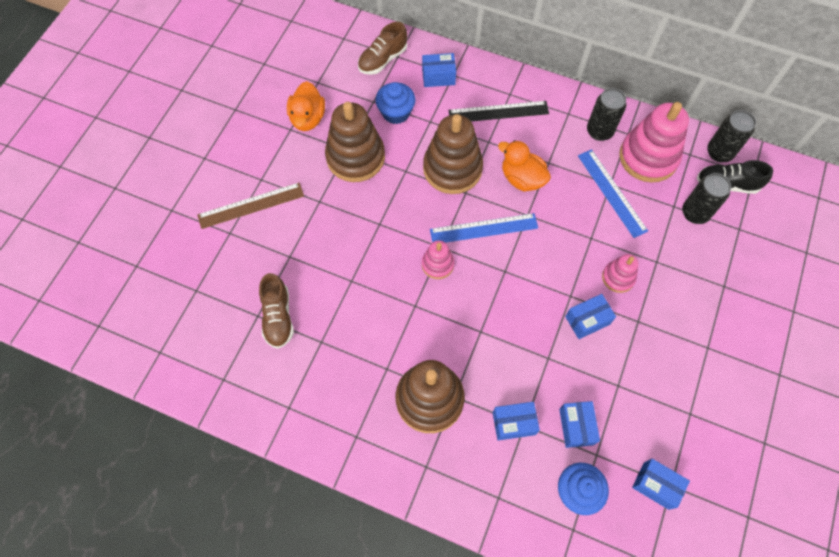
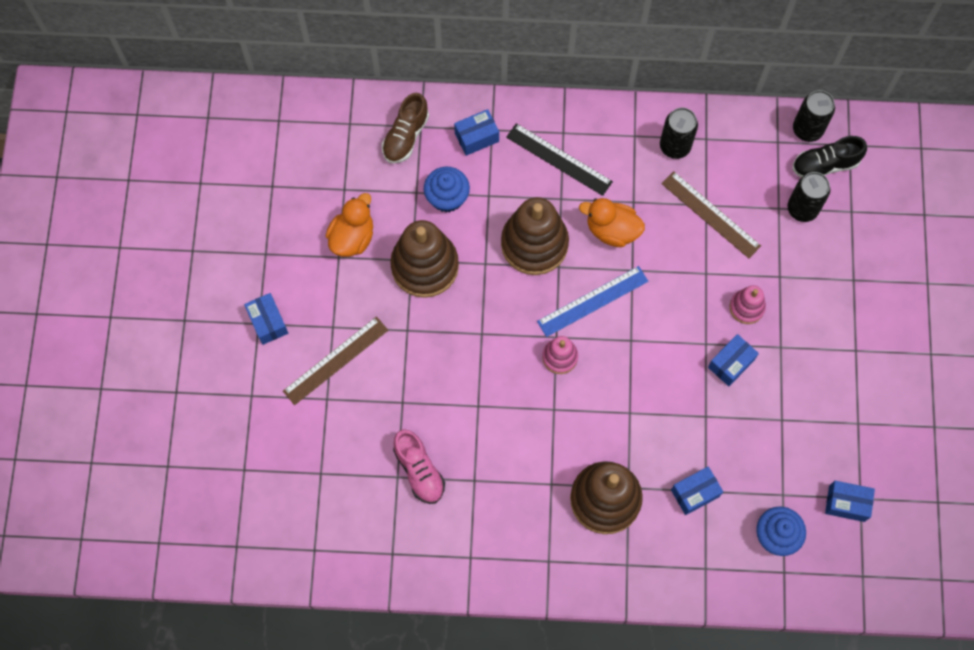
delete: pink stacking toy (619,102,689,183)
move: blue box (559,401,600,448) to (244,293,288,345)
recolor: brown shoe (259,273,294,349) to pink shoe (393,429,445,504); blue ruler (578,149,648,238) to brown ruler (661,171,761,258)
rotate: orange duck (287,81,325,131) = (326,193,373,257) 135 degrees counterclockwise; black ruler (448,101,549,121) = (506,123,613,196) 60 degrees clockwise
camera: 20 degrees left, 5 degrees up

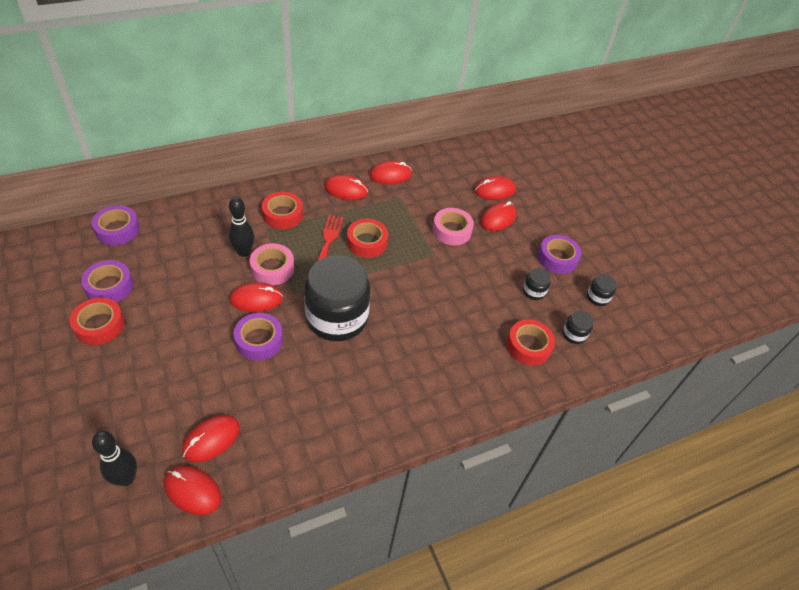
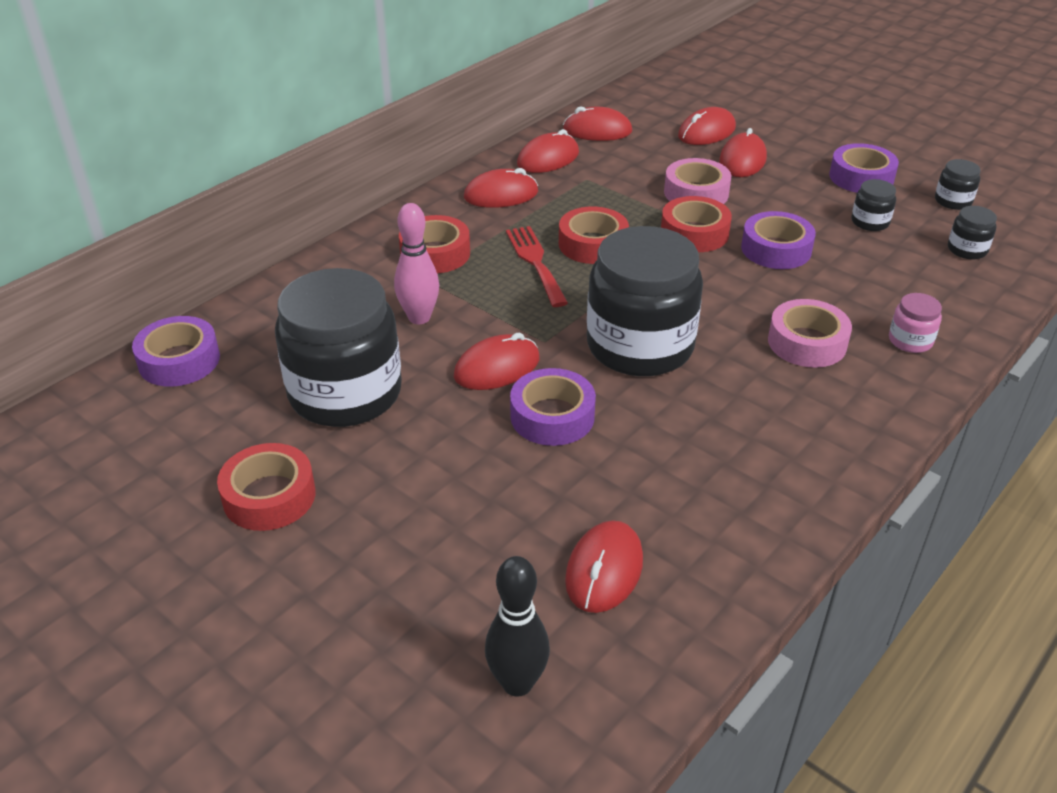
insert: black jar (275,268,402,427); pink jar (889,293,942,353)
move: red mouse (164,466,221,515) to (563,106,632,141); red tape (506,319,555,366) to (661,196,732,252); purple tape (81,260,133,303) to (741,211,816,269); pink tape (250,243,294,285) to (768,299,852,368)
recolor: black bowling pin (229,197,254,257) to pink bowling pin (394,203,439,324)
camera: 20 degrees left, 10 degrees down

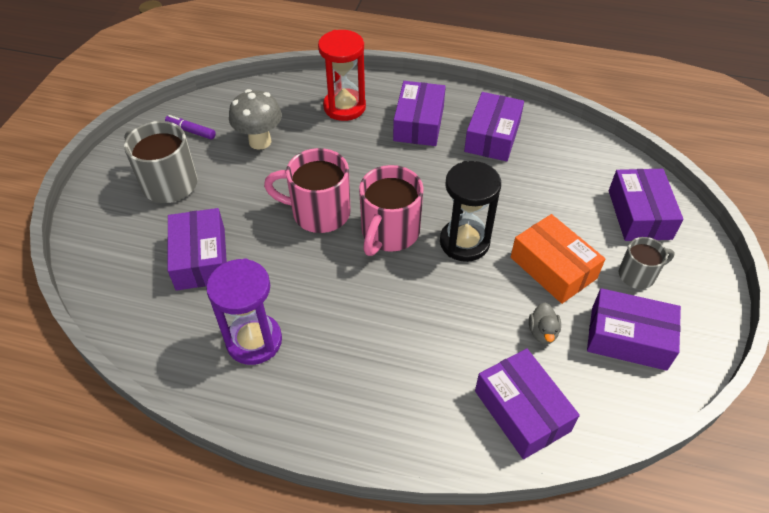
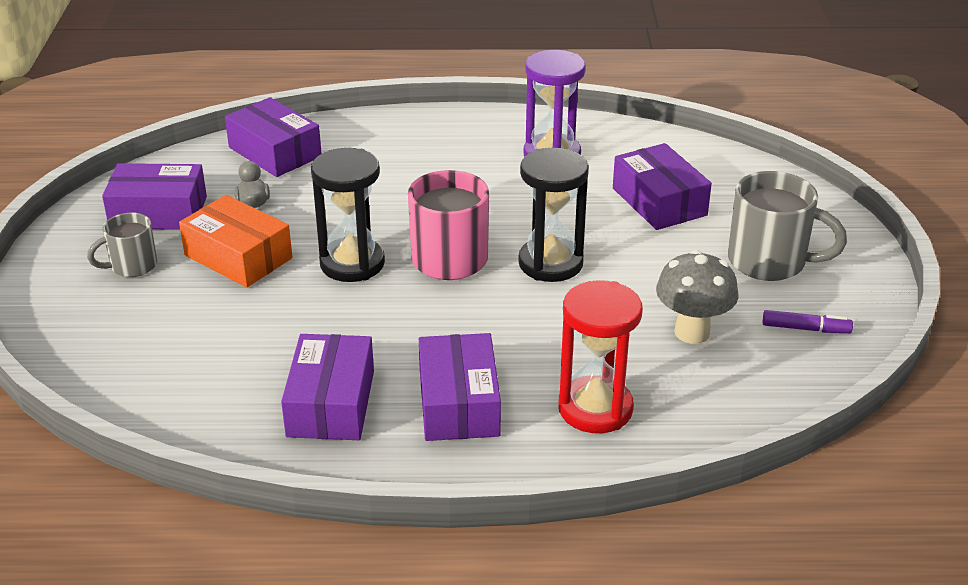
delete: purple box (609,169,683,241)
replace: pink mug (264,148,351,233) to black hourglass (518,148,589,282)
camera: 165 degrees right, 15 degrees down

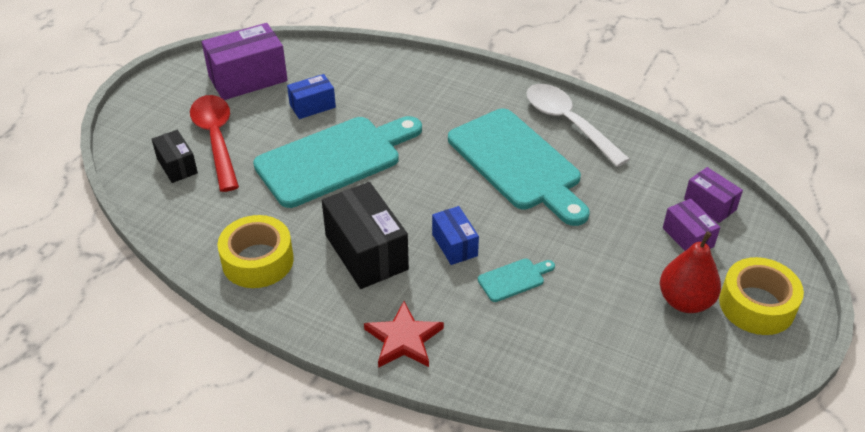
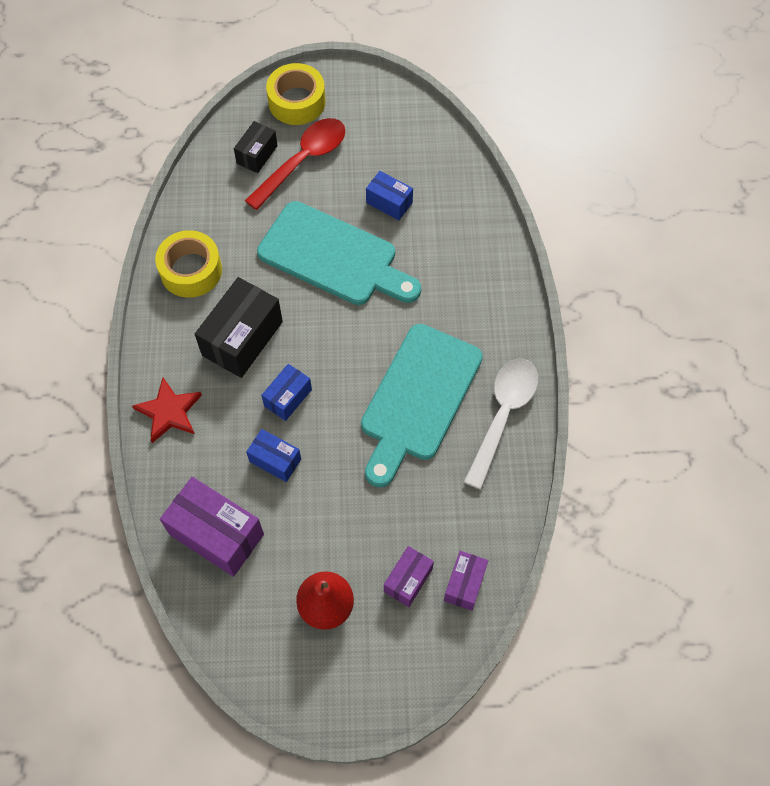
move: purple box (202,23,288,100) to (160,477,264,577); yellow tape (719,257,804,335) to (266,63,326,125)
replace: turquoise cutting board (478,259,555,302) to blue box (246,429,301,482)
camera: 60 degrees right, 20 degrees up

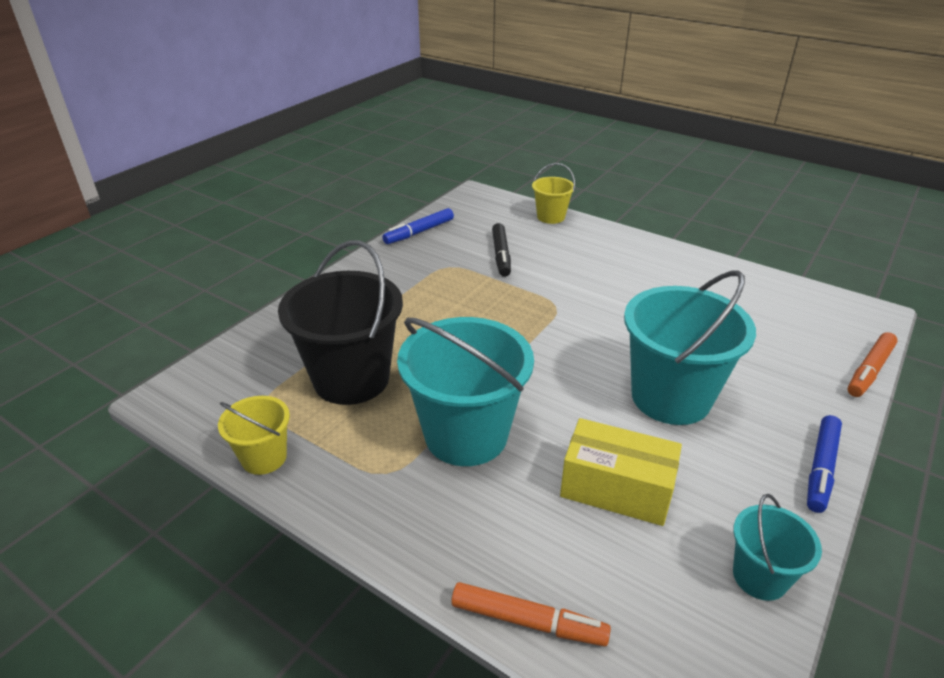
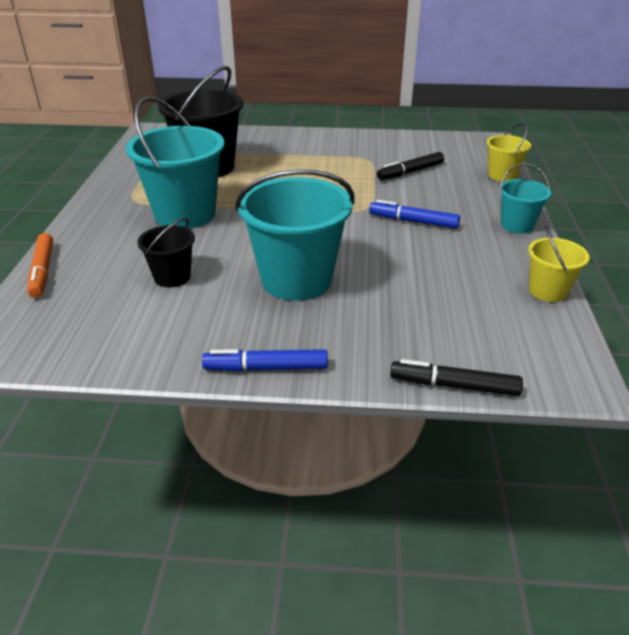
move: blue marker (382,208,454,244) to (369,200,460,229); turquoise bucket (733,494,822,601) to (500,163,551,233); yellow bucket (218,396,290,475) to (528,225,590,302)
replace: yellow box (560,418,682,526) to black bucket (137,218,195,287)
recolor: orange marker (847,332,898,397) to black marker (390,359,523,396)
camera: 60 degrees right, 0 degrees up

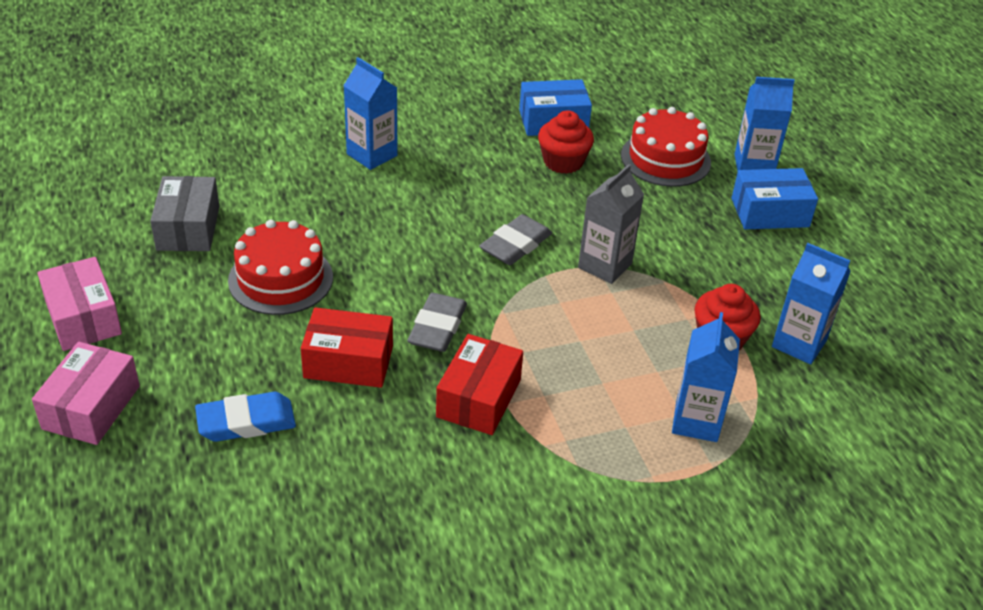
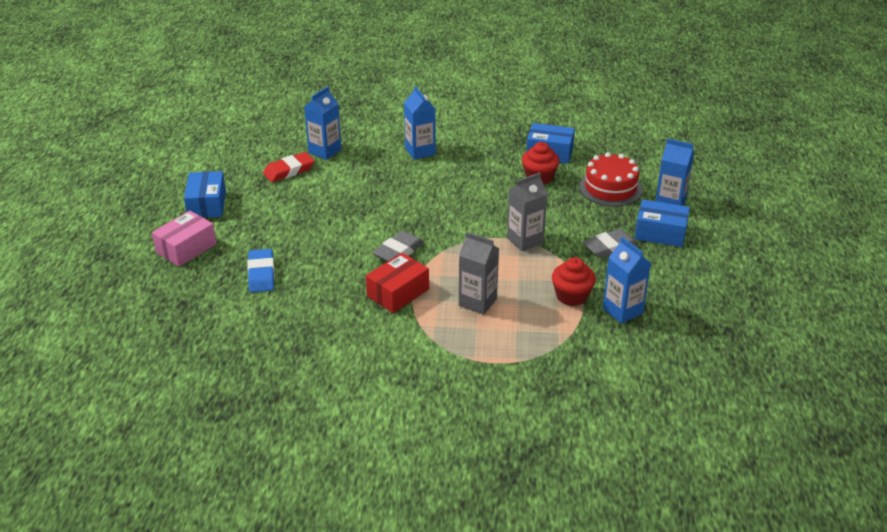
delete: red cake (228,220,333,315); red box (301,307,393,388)
insert: grey carton (459,232,499,315)
move: blue carton (672,312,740,442) to (304,86,341,160); grey eraser (479,214,552,265) to (582,229,638,258)
replace: grey box (150,176,219,251) to red eraser (263,152,315,182)
recolor: pink box (38,257,122,351) to blue box (184,171,226,218)
rotate: blue eraser (195,392,296,442) = (247,249,275,292) 75 degrees clockwise
camera: 25 degrees right, 5 degrees down

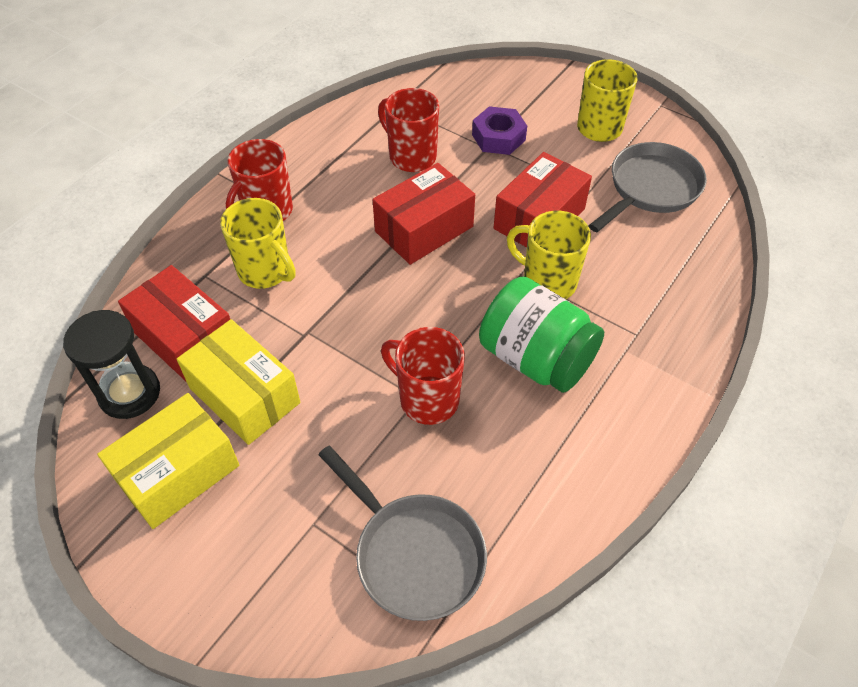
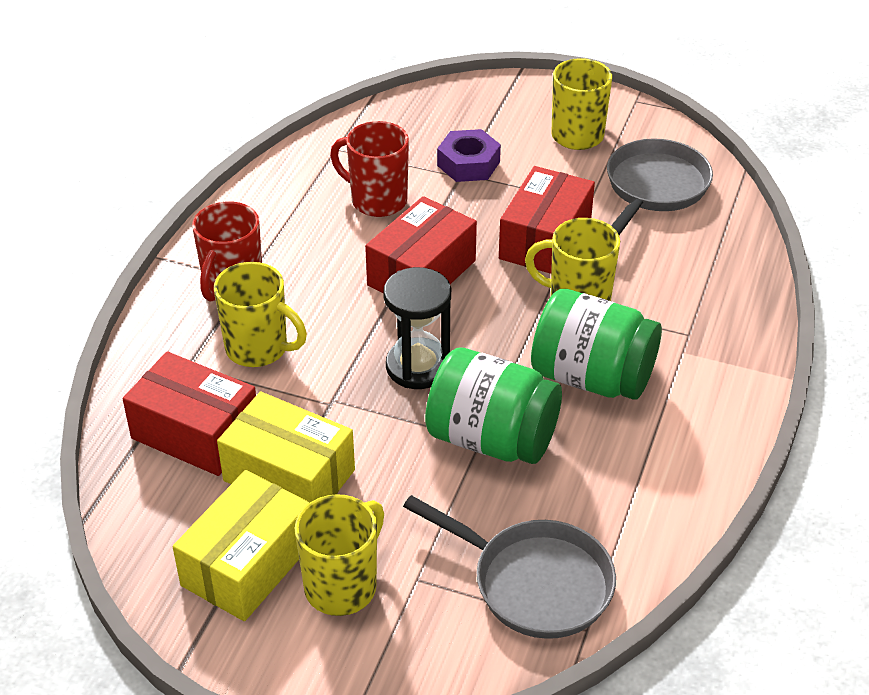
insert: yellow mug (294,494,384,616)
move: black hourglass (63,310,160,419) to (383,267,451,389)
replace: red mug (381,327,465,425) to green jar (425,348,562,464)
camera: 15 degrees left, 10 degrees down

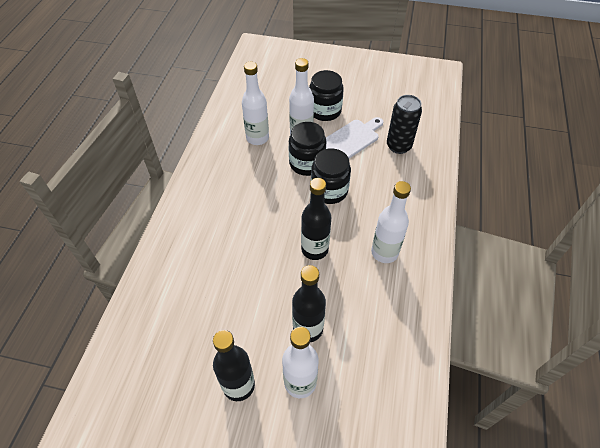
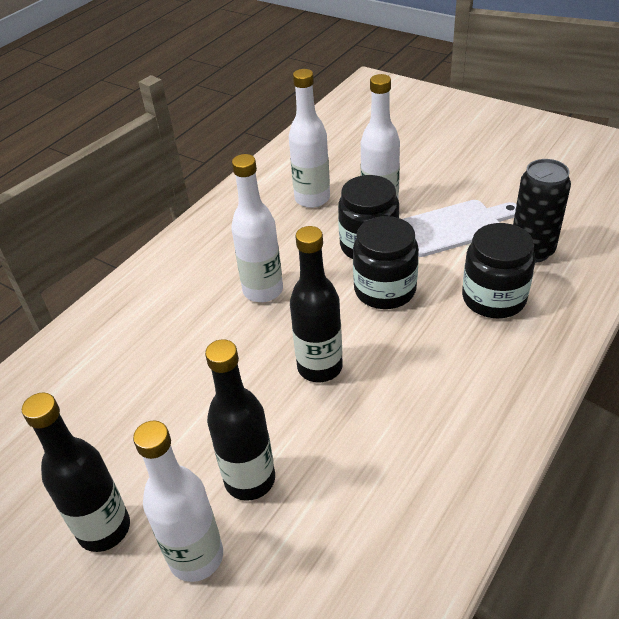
move: white bottle (371,181,411,263) to (231,154,283,302); black jar (309,70,344,121) to (462,223,535,318)
camera: 25 degrees right, 10 degrees down

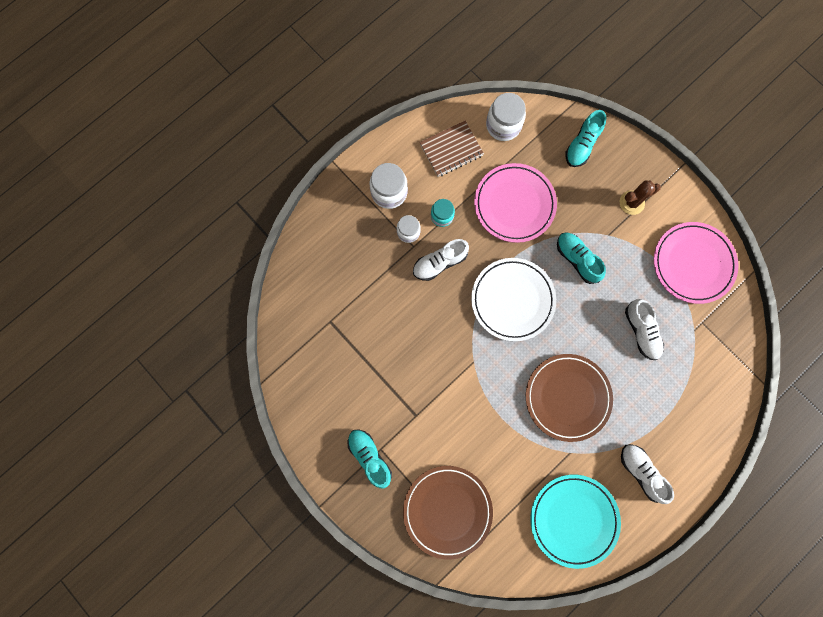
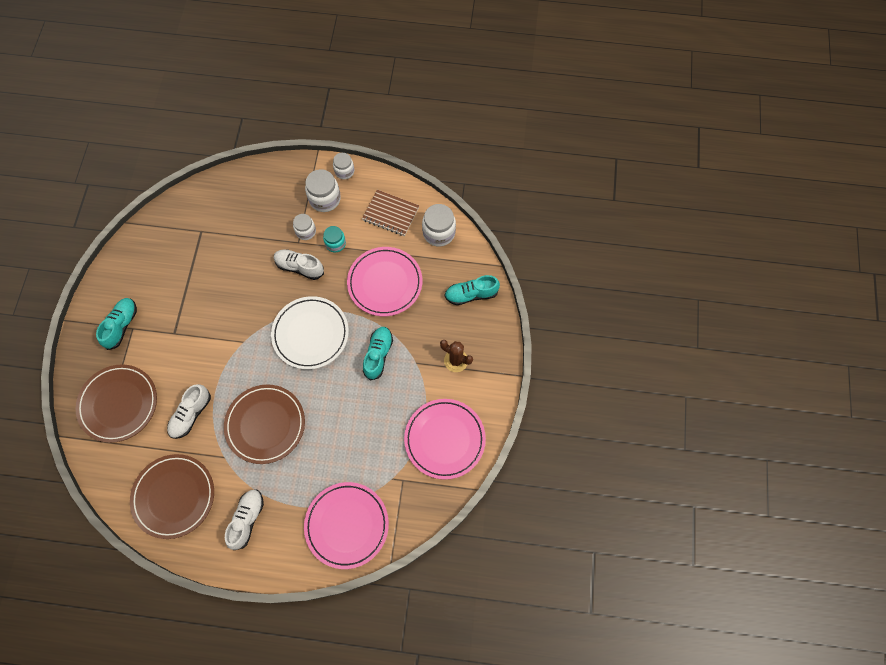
insert: pink plate (304,482,389,569); white jar (333,153,354,179)
move: white shoe (625,299,664,360) to (167,384,211,439)
recolor: turquoise plate (530,475,621,569) to brown plate (130,454,214,539)
camera: 50 degrees right, 10 degrees down

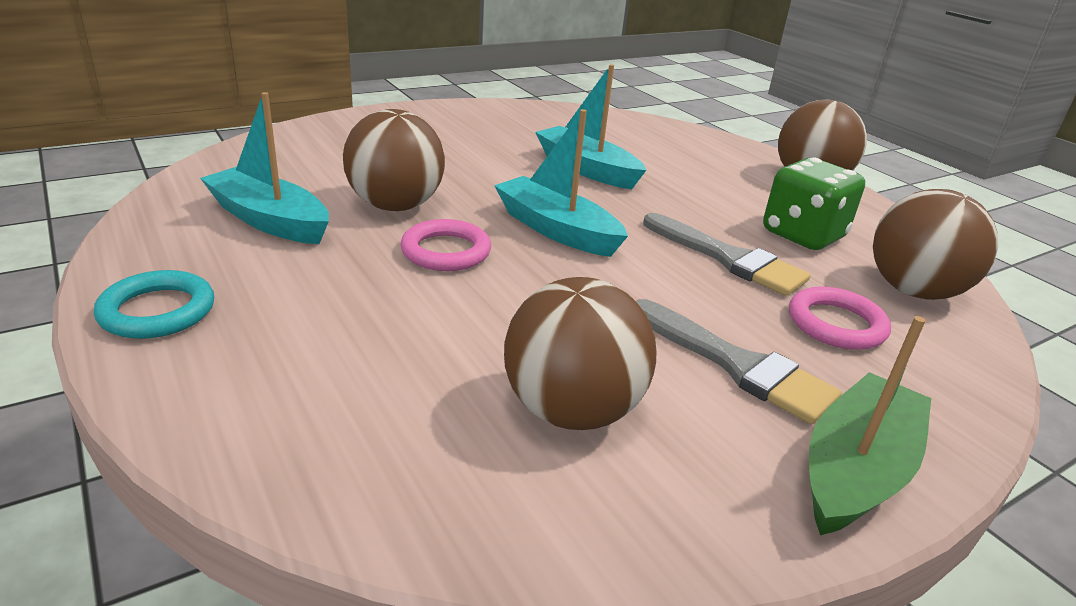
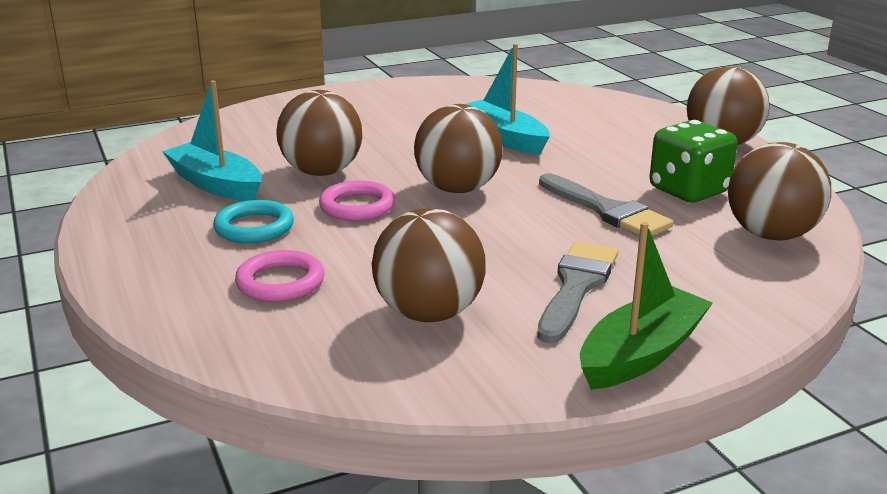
move: turquoise ring (94,270,214,339) to (213,200,294,243); pink ring (789,286,891,350) to (235,250,324,302)
replace: turquoise boat (494,109,628,257) to brown ball (414,104,503,193)
rotate: grey brush (636,299,842,424) = (537,241,618,343) 120 degrees counterclockwise
camera: 10 degrees right, 5 degrees down

